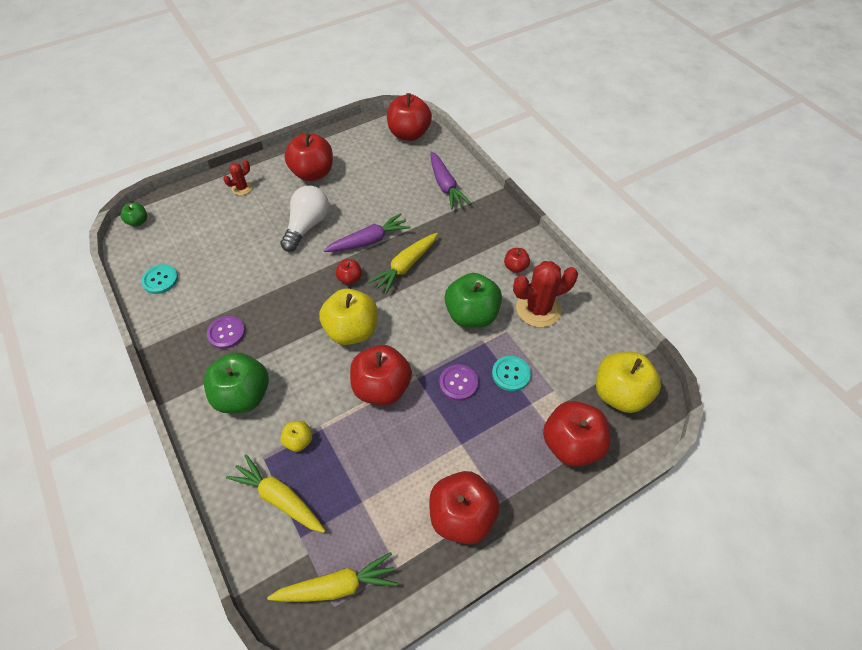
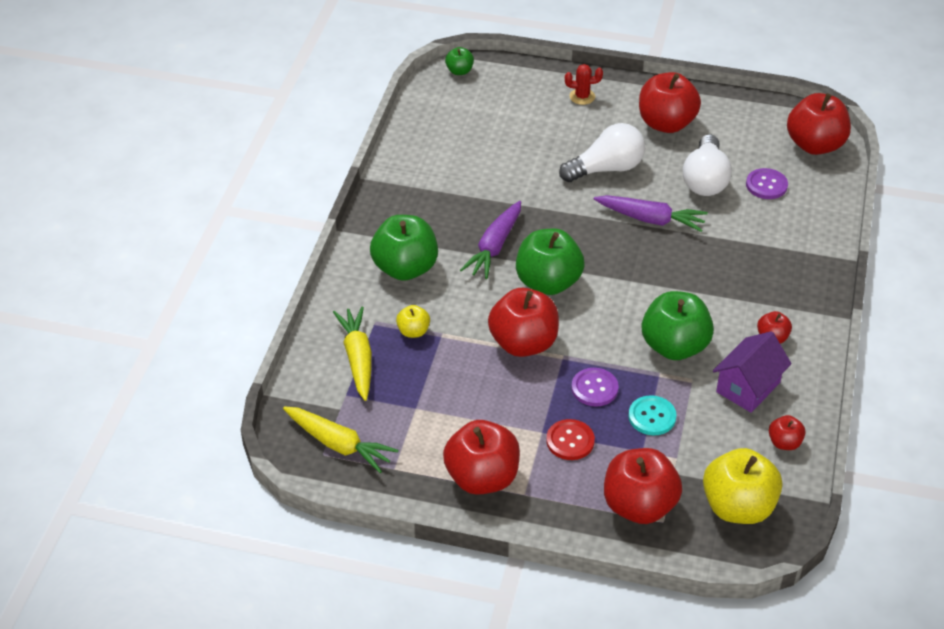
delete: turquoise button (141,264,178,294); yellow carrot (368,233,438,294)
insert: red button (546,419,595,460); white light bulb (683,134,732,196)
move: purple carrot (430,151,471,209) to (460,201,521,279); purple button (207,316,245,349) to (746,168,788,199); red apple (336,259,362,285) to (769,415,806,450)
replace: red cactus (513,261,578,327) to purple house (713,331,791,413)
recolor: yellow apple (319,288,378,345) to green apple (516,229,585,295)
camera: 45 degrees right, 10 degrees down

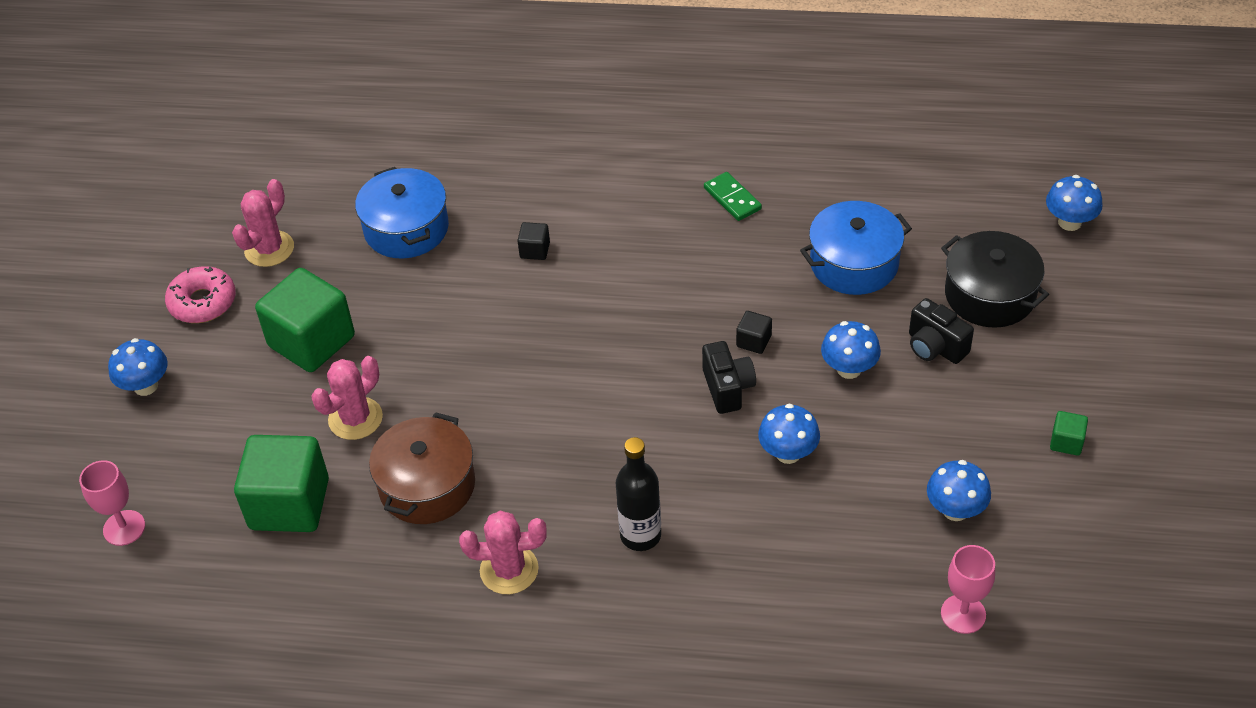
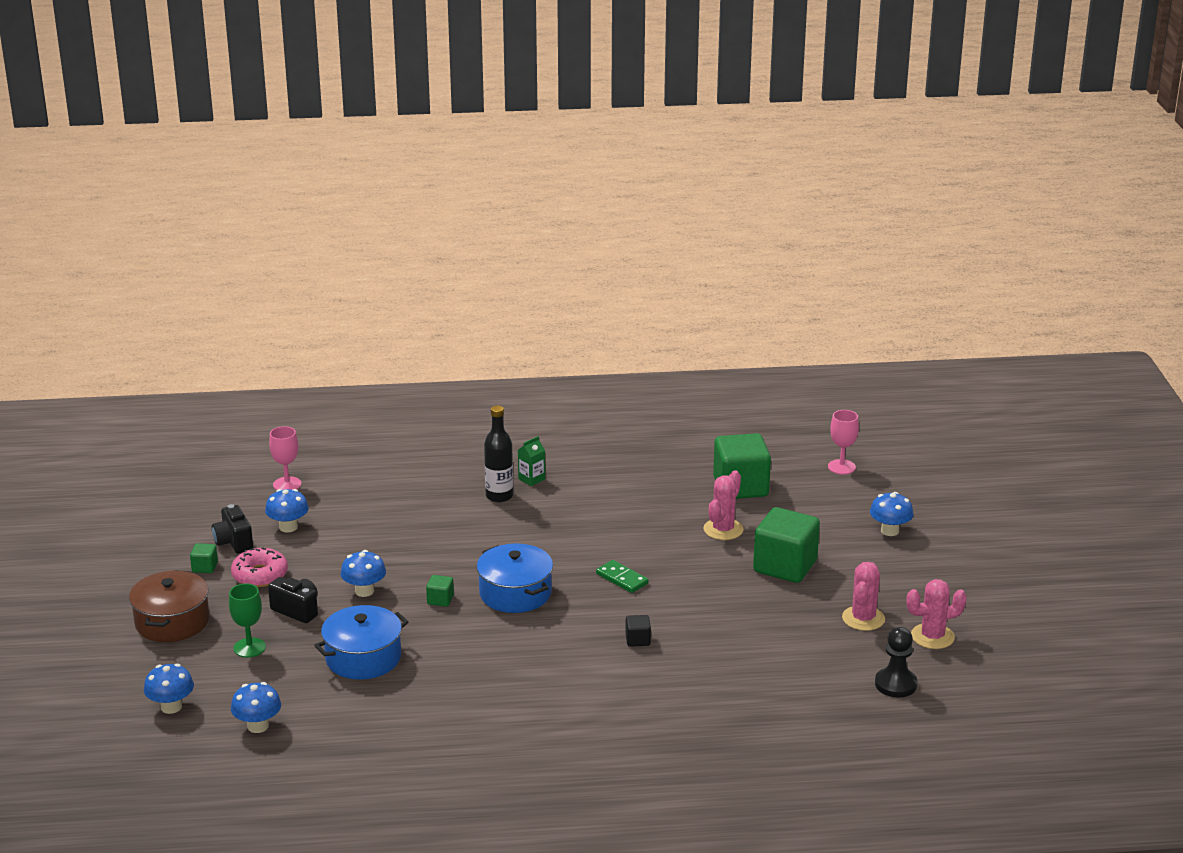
insert: green carton (518,436,545,486); black pawn (875,627,918,698)
move: brown pot (369,412,475,524) to (129,570,209,642); black camera (702,341,756,414) to (212,504,253,554); pink donut (165,266,236,323) to (231,547,288,587); blue mushroom (758,404,820,464) to (231,682,281,733); blue pot (355,167,449,259) to (477,543,553,613); green domino (704,172,762,221) to (596,560,649,593); pink cactus (459,511,547,594) to (906,579,967,649)
replace: black pot (941,231,1049,328) to green goblet (229,584,266,658)
recolor: black cube (736,311,772,354) to green cube (426,575,454,607)
camera: 165 degrees right, 20 degrees down

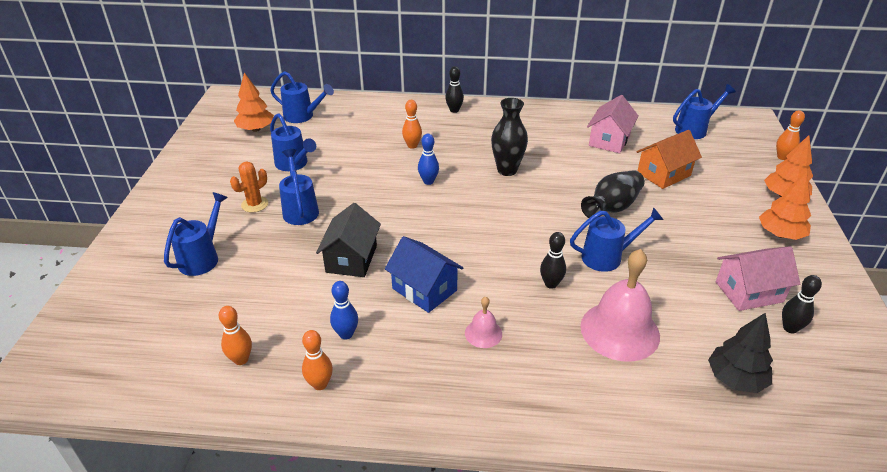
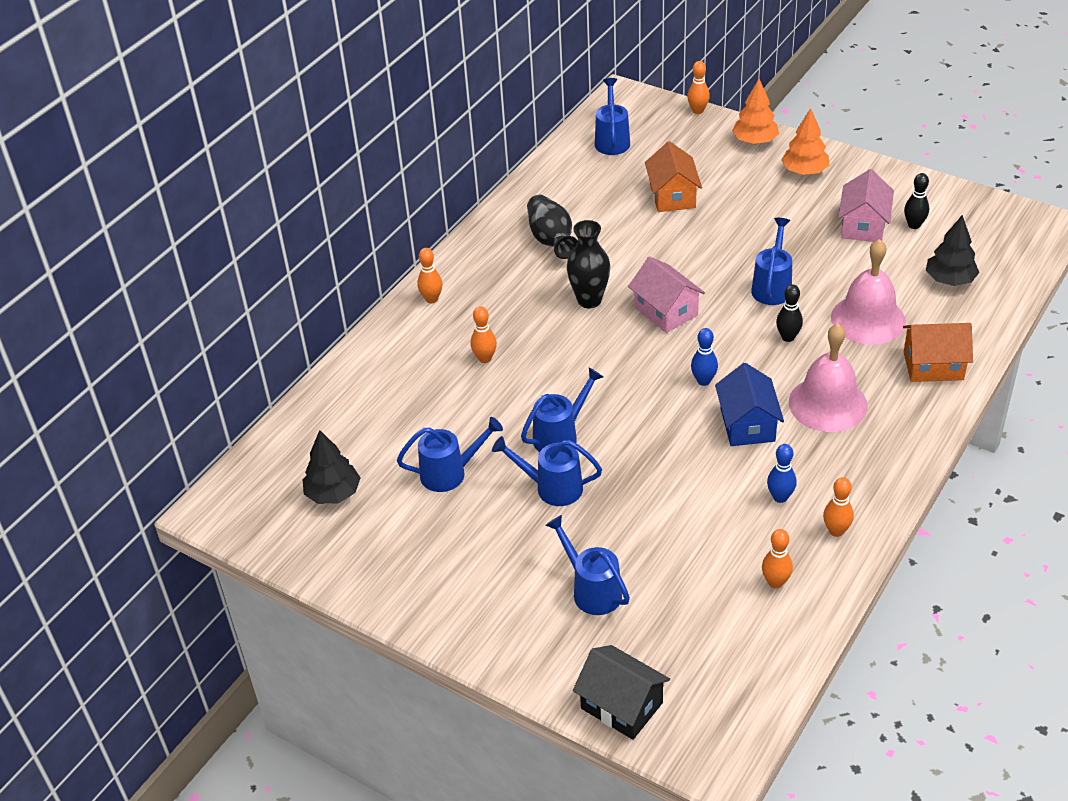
delete: orange cactus (230,162,268,213)
insert: orange house (903,323,973,382)
move: blue watering can (270,71,334,123) to (521,368,603,452); black vase (581,170,645,218) to (527,195,578,259); black house (316,203,381,277) to (573,645,670,740); pink house (587,95,639,153) to (628,257,705,333); blue bowling pin (418,134,439,185) to (691,328,718,386)
recolor: orange tree (234,73,274,132) to black tree (303,430,360,504); black bowling pin (445,66,464,113) to orange bowling pin (417,248,443,303)
rotate: blue house (385,236,463,313) = (715,363,784,446) 75 degrees counterclockwise
resize: pink bell (465,296,502,348) = (789,324,868,432) x2.08
camera: 60 degrees left, 5 degrees up

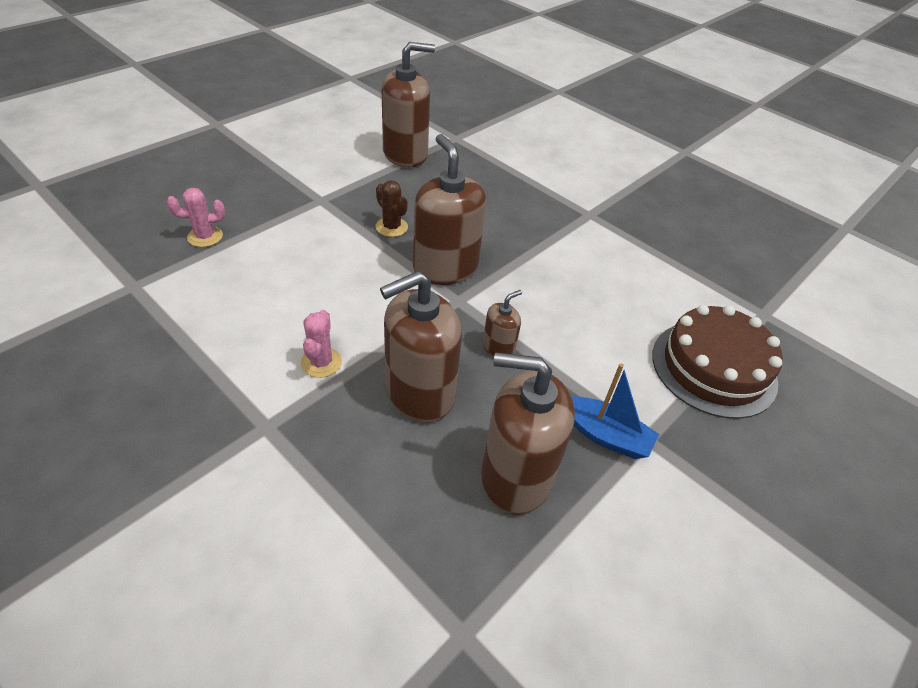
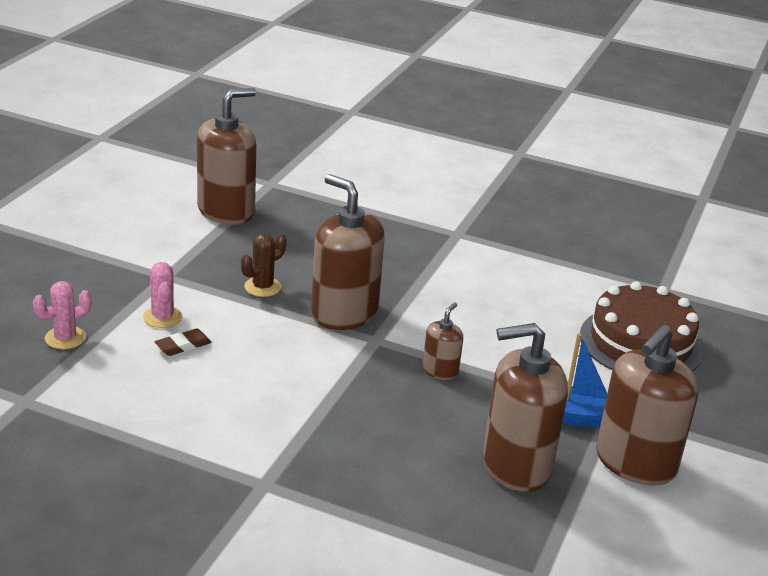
insert: brown eraser (155,329,212,356)
move: pink cactus (301,310,342,378) to (143,262,182,328); brown soap dispenser (380,271,462,423) to (596,325,699,486)
rotate: brown cactus (376,180,408,237) = (241,234,286,297) 75 degrees counterclockwise
camera: 20 degrees left, 15 degrees down

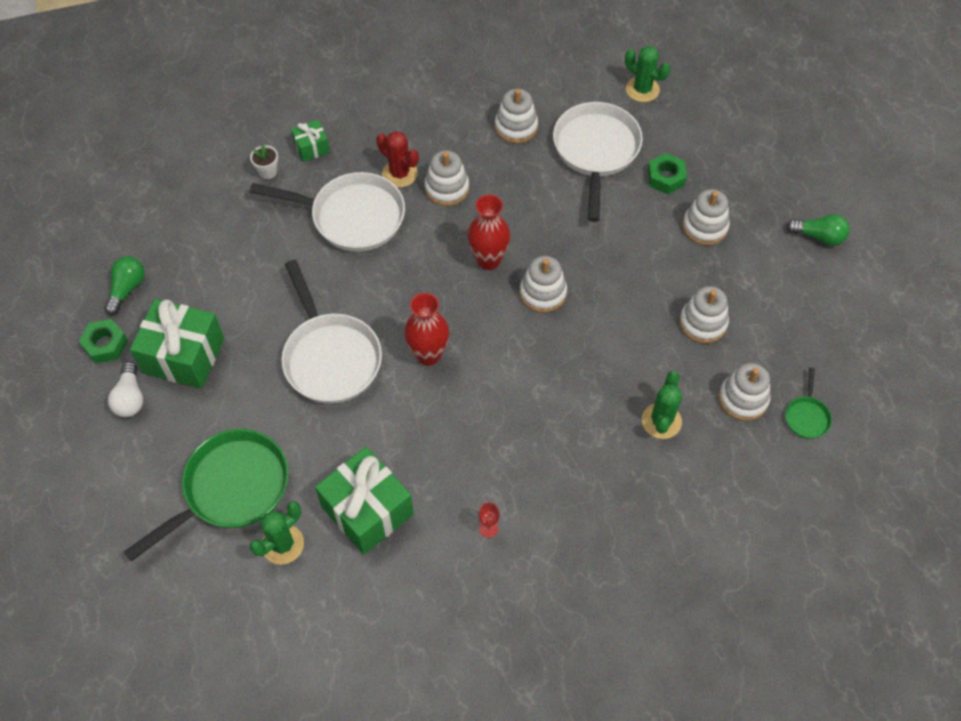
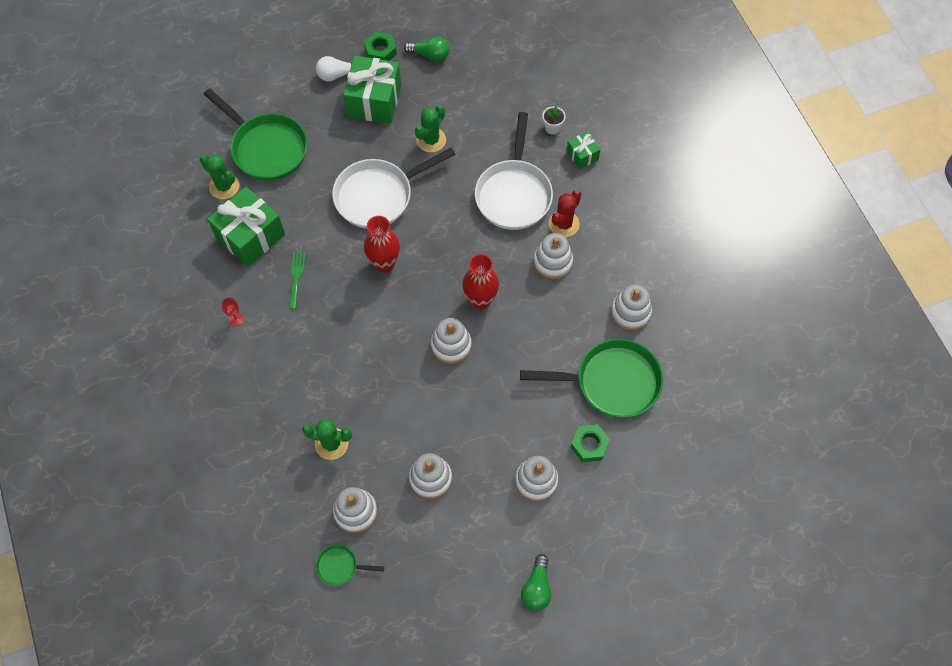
insert: green fork (289,252,306,309)
move: green cactus (625,46,670,102) to (415,105,446,152)
recolor: white pan (553,102,643,222) to green pan (520,339,663,418)
camera: 85 degrees right, 5 degrees up

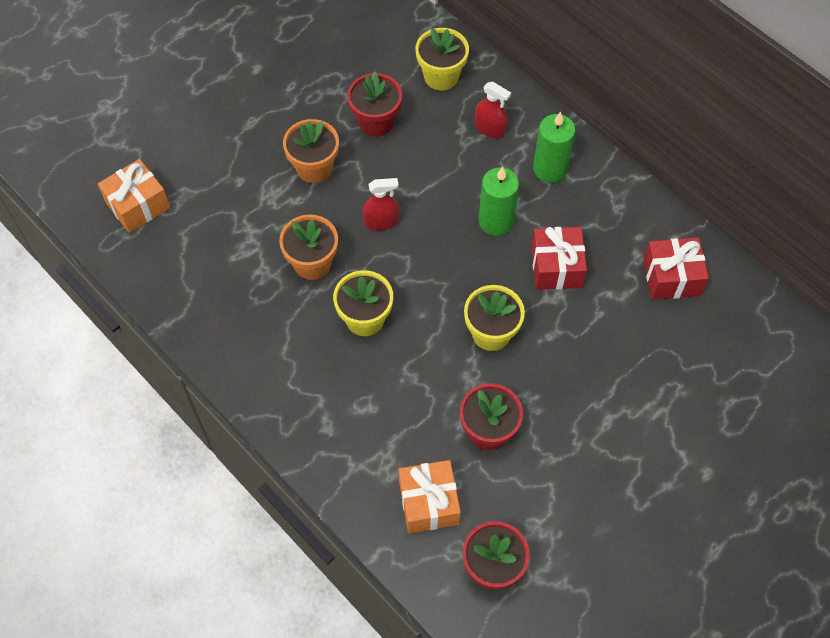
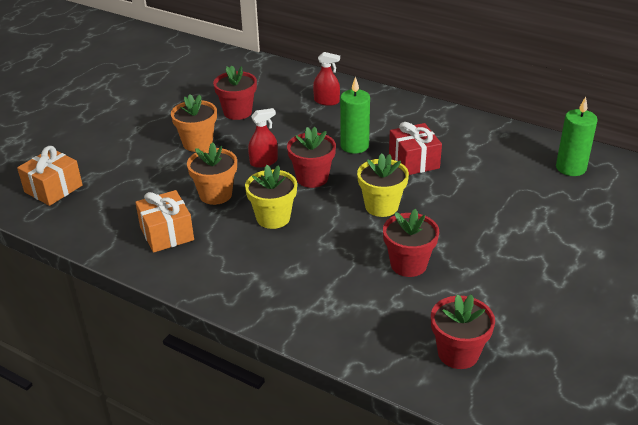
delete: yellow flower pot (415,28,469,90); red gift (643,237,709,300)
insert: red flower pot (287,127,336,188)
move: orange gift (399,460,461,533) to (135,190,194,253); green candle (533,112,575,183) to (556,97,598,176)
camera: 15 degrees left, 25 degrees down

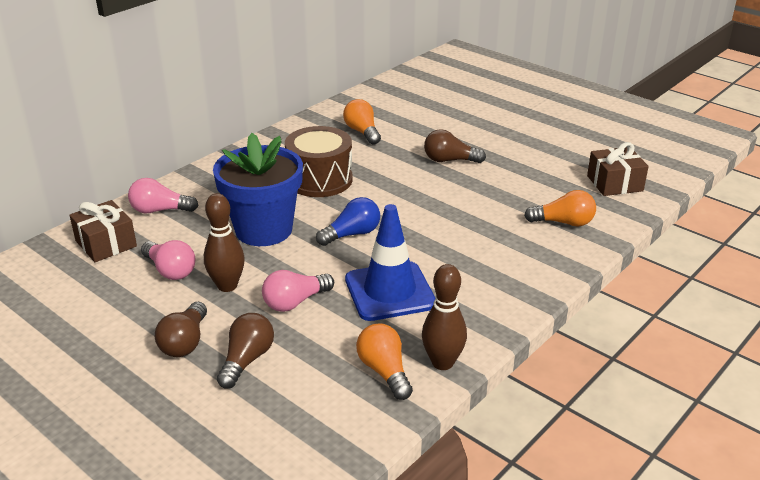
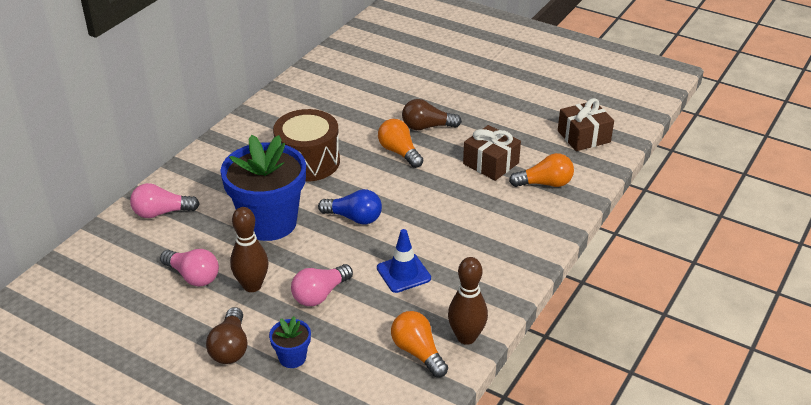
move: orange light bulb (343,99,381,145) to (378,119,423,168); brown gift (69,200,137,262) to (463,125,521,181)
replace: brown light bulb (217,313,274,389) to blue flower pot (269,316,311,368)
rotate: blue light bulb (316,197,380,246) = (318,189,382,225) 60 degrees clockwise
resize: blue traffic cone (345,204,435,321) = (377,229,431,293) x0.61
camera: 10 degrees left, 5 degrees up

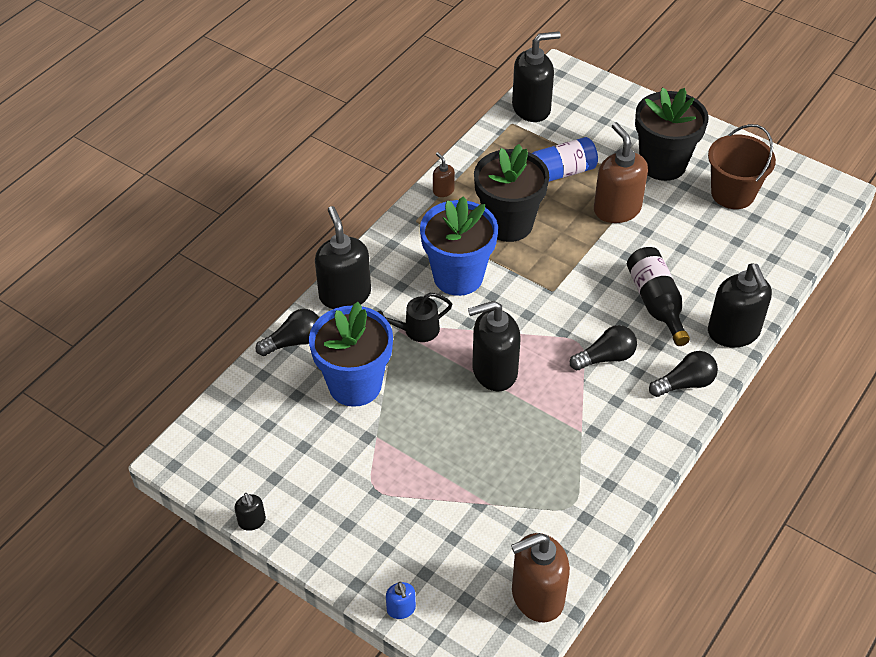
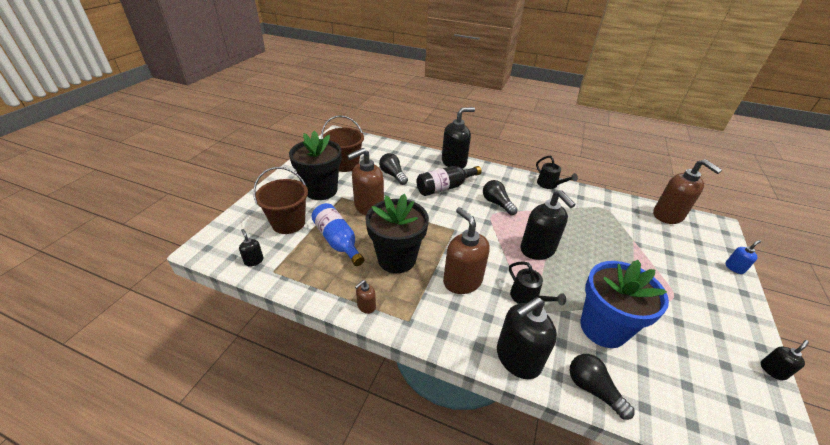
insert: brown bucket (253,167,308,234); black watering can (536,156,578,189)
move: black light bulb (649,351,718,397) to (379,153,408,185)
replace: blue flower pot (420,196,498,296) to brown soap dispenser (443,207,490,294)
resize: black soap dispenser (512,31,561,122) = (239,229,264,266) x0.46
camera: 105 degrees left, 10 degrees down

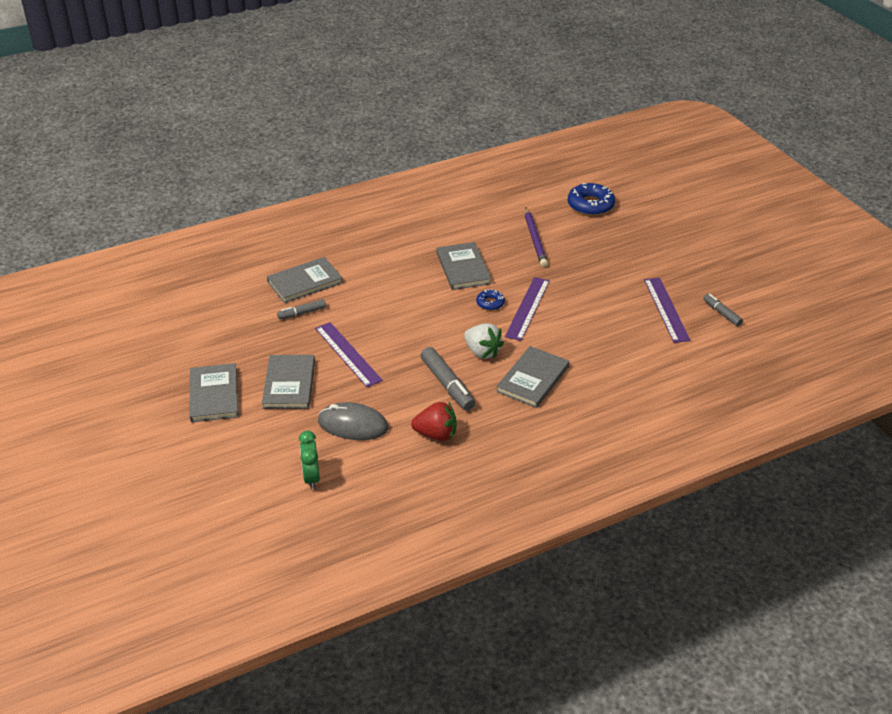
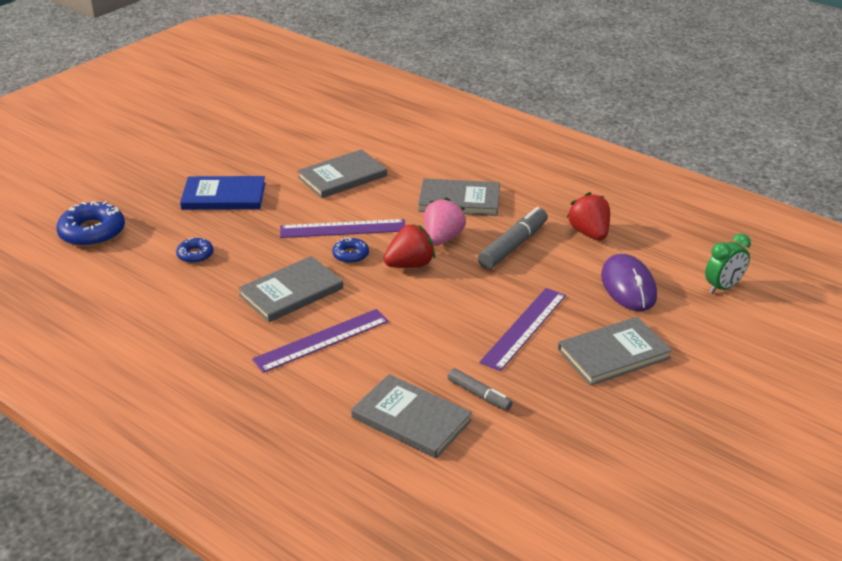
delete: grey marker (704,294,743,326)
insert: blue book (180,176,265,210); red strawberry (383,224,435,268)
move: purple ruler (644,278,691,343) to (252,309,389,373); grey book (189,363,239,422) to (297,149,387,198)
replace: purple pencil (525,207,548,267) to blue donut (176,238,214,263)
recolor: white strawberry (464,324,504,359) to pink strawberry (424,197,466,246); grey mouse (318,402,389,440) to purple mouse (601,254,657,311)
camera: 115 degrees left, 5 degrees down

